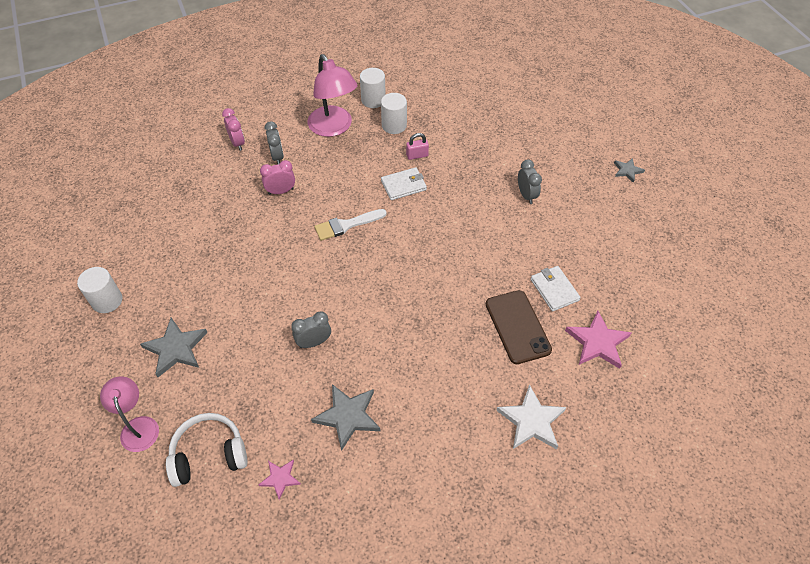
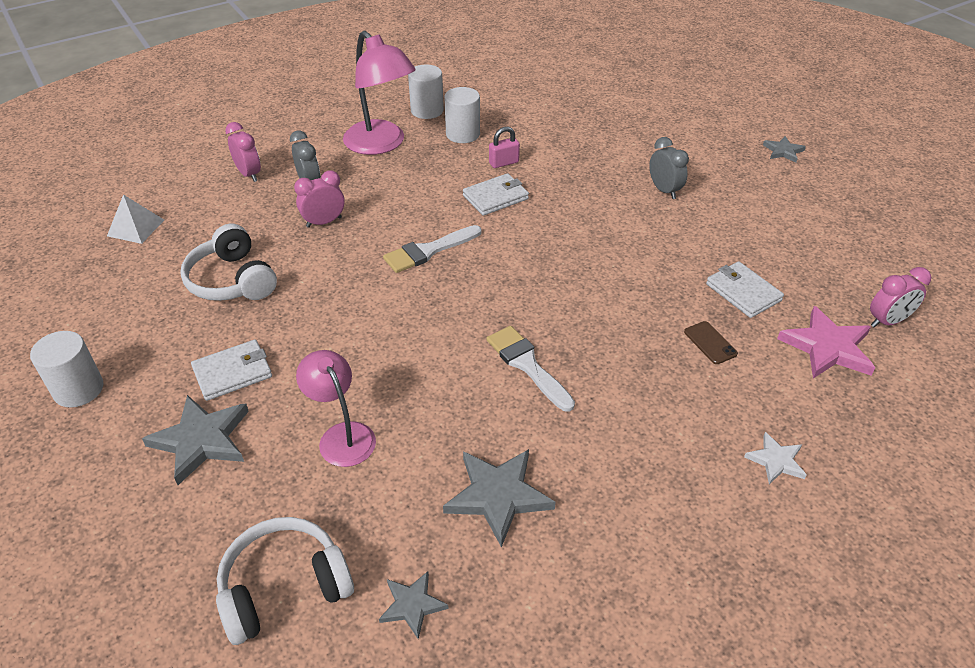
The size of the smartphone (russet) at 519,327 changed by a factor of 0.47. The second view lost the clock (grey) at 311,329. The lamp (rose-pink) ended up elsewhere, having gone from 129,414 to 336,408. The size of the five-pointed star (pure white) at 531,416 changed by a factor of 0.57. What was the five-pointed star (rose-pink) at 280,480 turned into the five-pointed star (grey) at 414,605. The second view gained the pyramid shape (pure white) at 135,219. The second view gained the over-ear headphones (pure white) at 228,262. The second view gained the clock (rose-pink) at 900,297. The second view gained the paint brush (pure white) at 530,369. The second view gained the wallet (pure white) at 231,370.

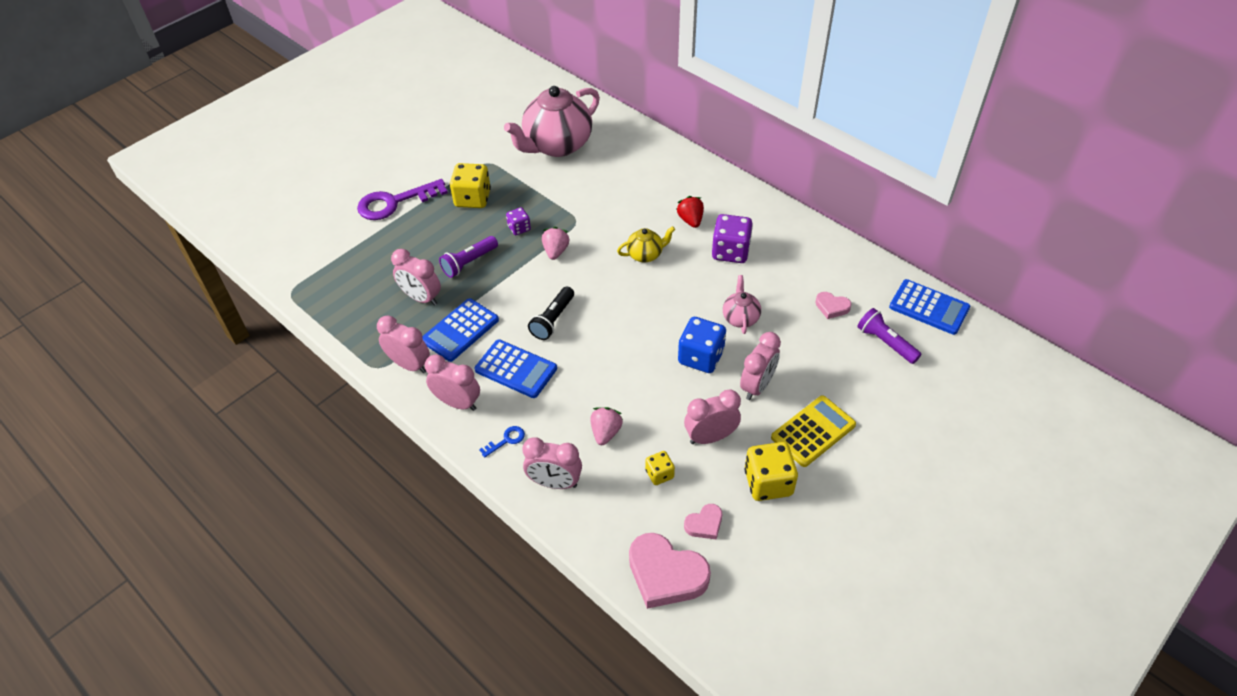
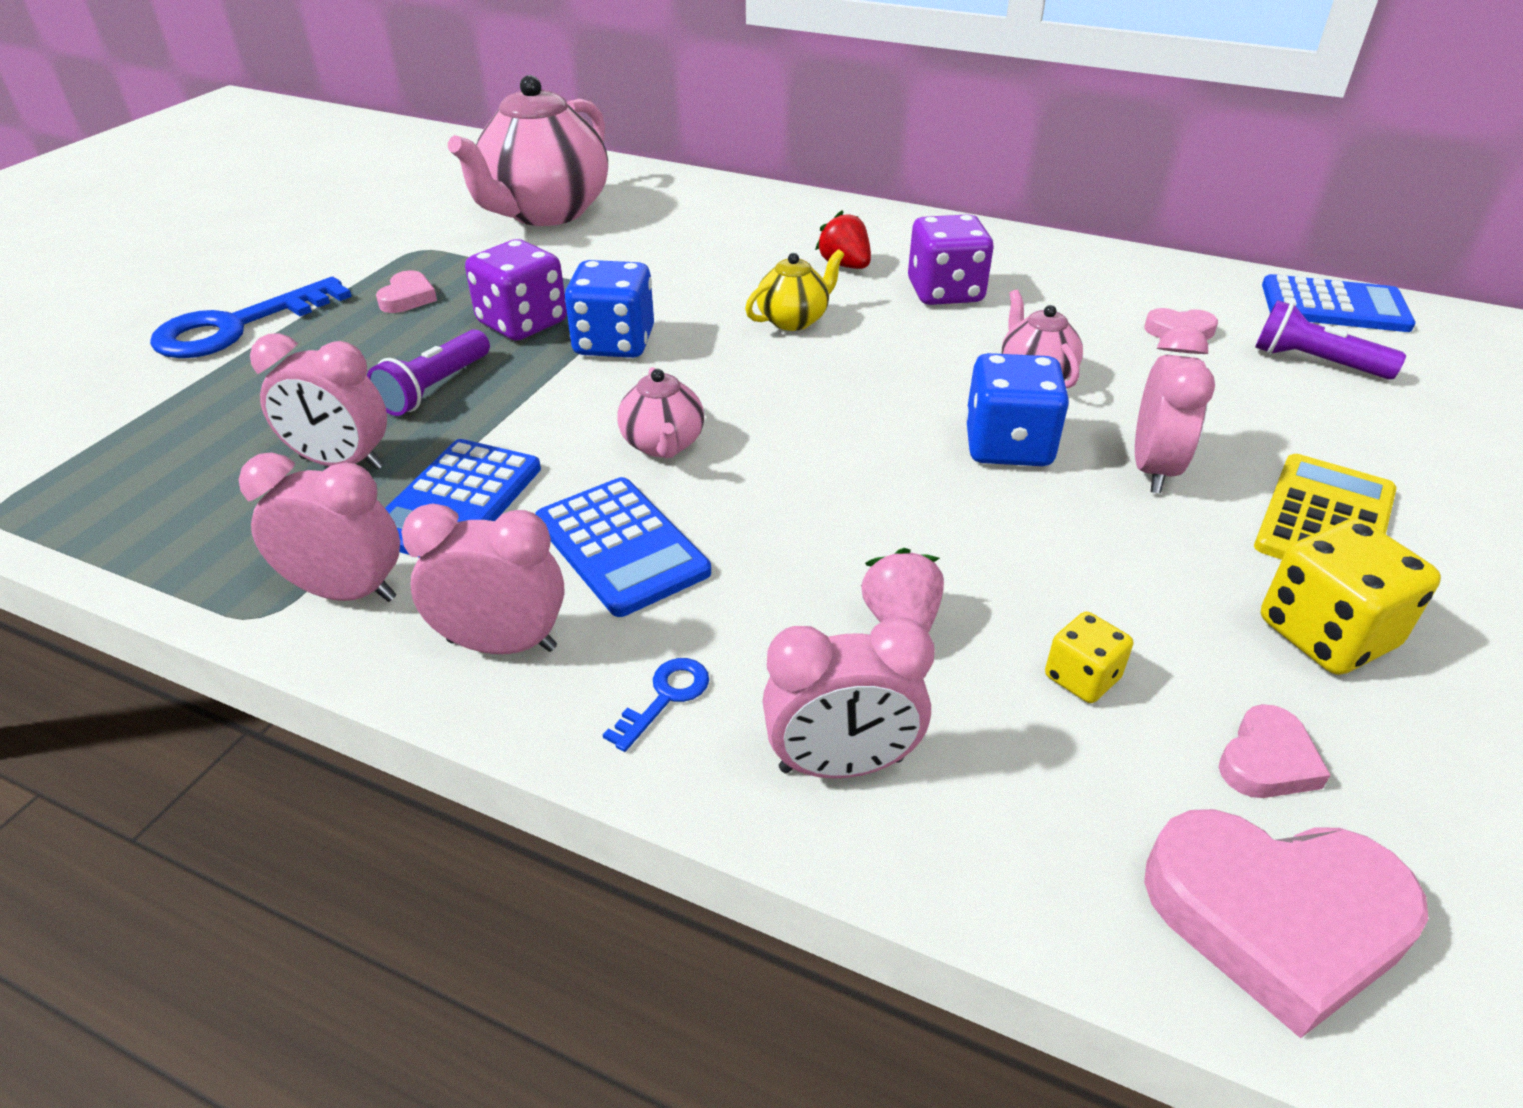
Where the game die (golden) stood at 470,185, the heart shape (rose-pink) came to stand at 406,292. What was the key (royal purple) at 402,199 turned into the key (cobalt) at 251,317. The size of the game die (royal purple) at 518,221 changed by a factor of 1.81. Where the strawberry (rose-pink) stood at 556,243, the game die (cobalt) came to stand at 609,309. Where the pocket torch (jet-black) stood at 551,313, the tea pot (rose-pink) came to stand at 660,412. The adding machine (cobalt) at 515,368 ended up facing another way, 45 degrees clockwise from before. The second view lost the clock (rose-pink) at 712,416.

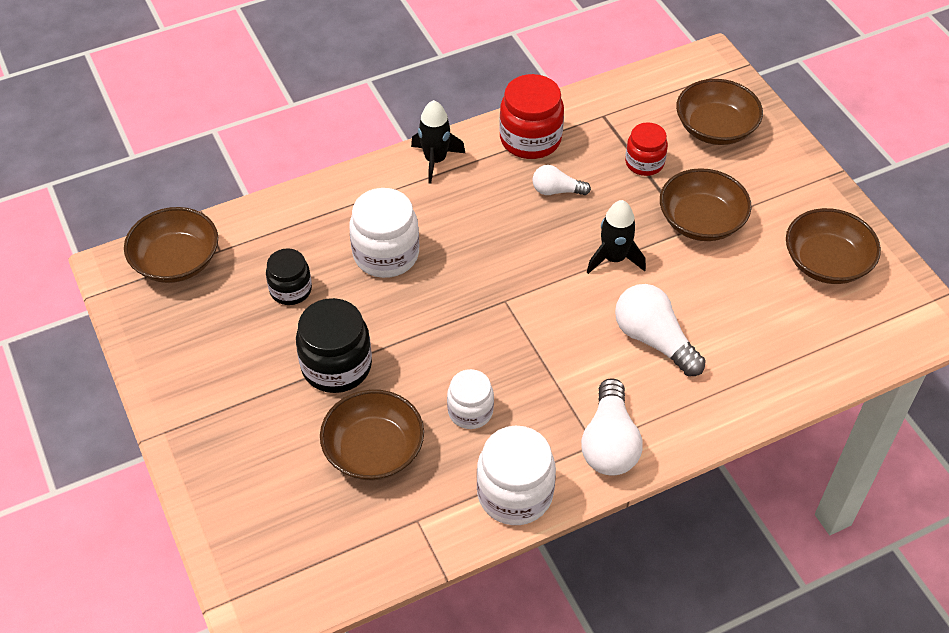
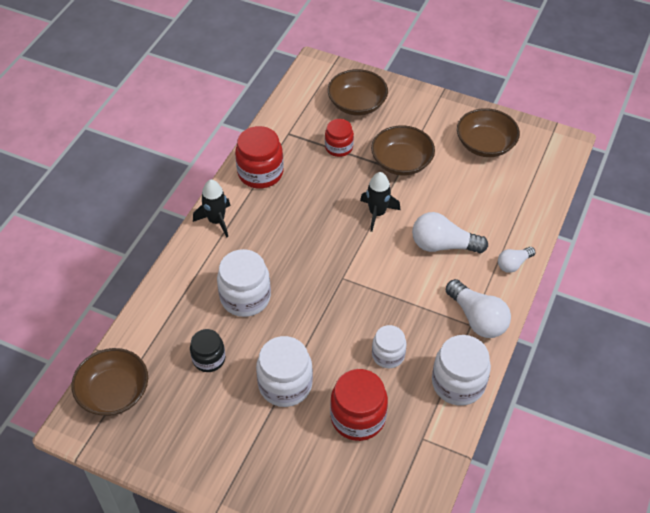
The bulb (pure white) ended up elsewhere, having gone from 561,180 to 517,260. What was the preserve jar (jet-black) at 334,345 turned into the preserve jar (pure white) at 284,371. Where the serving bowl (russet) stood at 372,435, the preserve jar (red) came to stand at 359,405.

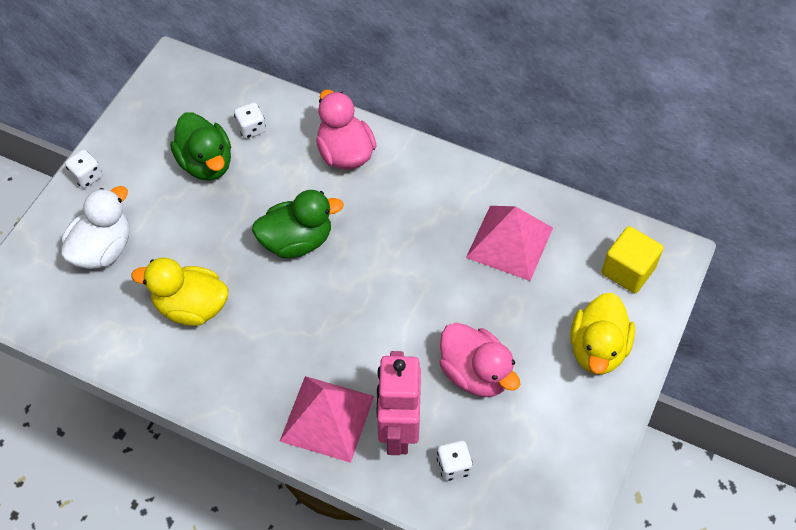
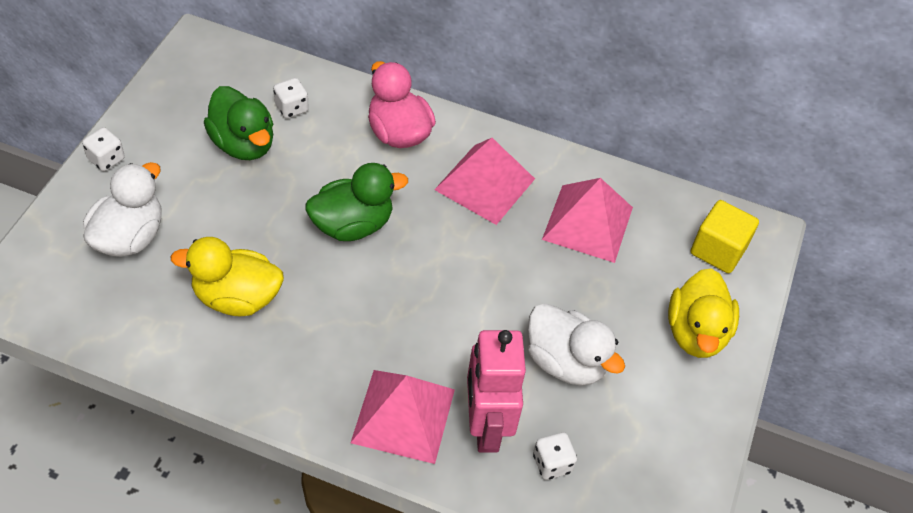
What was the duck (rose-pink) at 479,360 turned into the duck (pure white) at 576,344. The second view gained the pyramid shape (rose-pink) at 484,181.

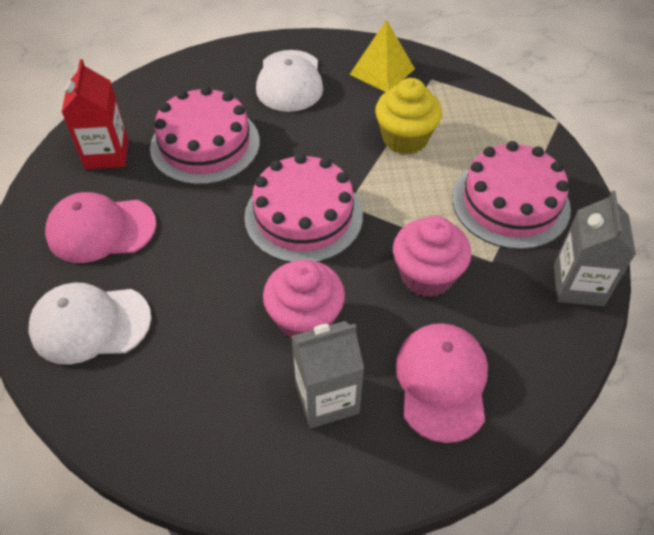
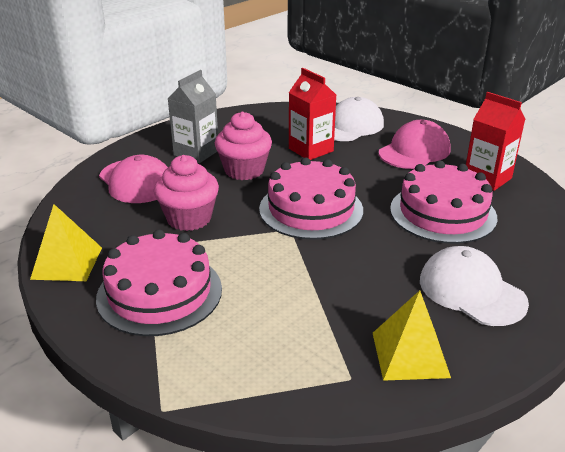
The second view lost the cupcake (golden) at 408,116. Where the milk carton (grey) stood at 595,248, the pyramid shape (golden) came to stand at 66,242. The second view gained the milk carton (red) at 312,114.

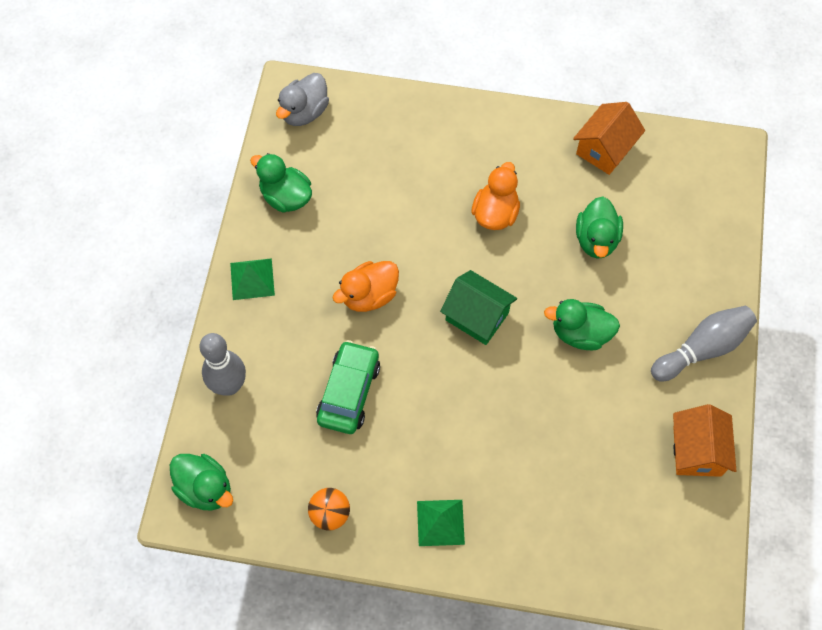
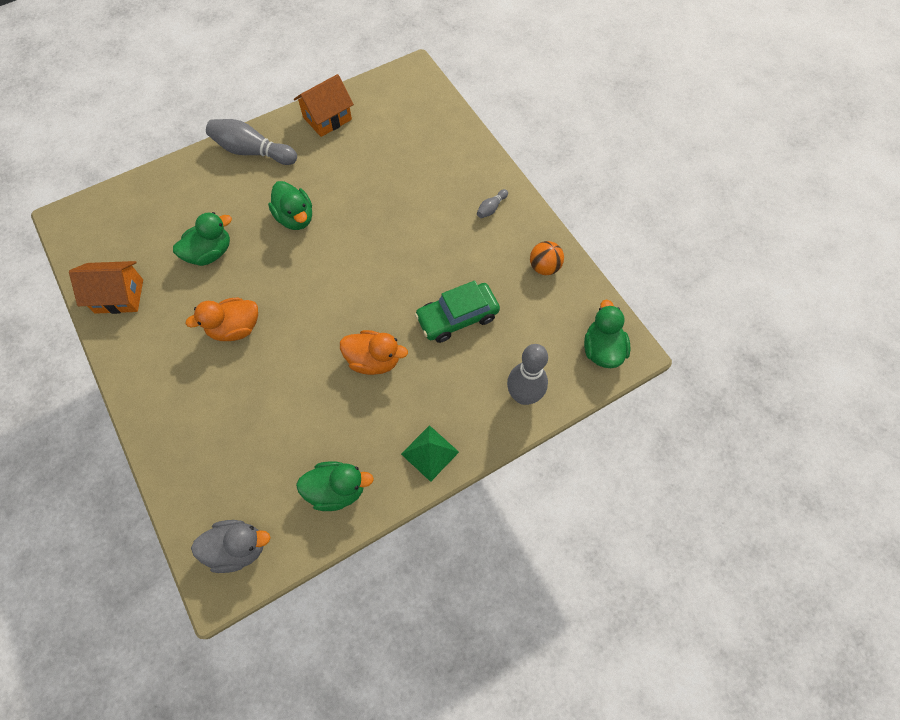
The duck (green) at 281,183 ended up facing another way, 90 degrees counterclockwise from before. The second view lost the cottage (green) at 478,307. Where the pyramid shape (green) stood at 441,523, the skittle (grey) came to stand at 492,203.

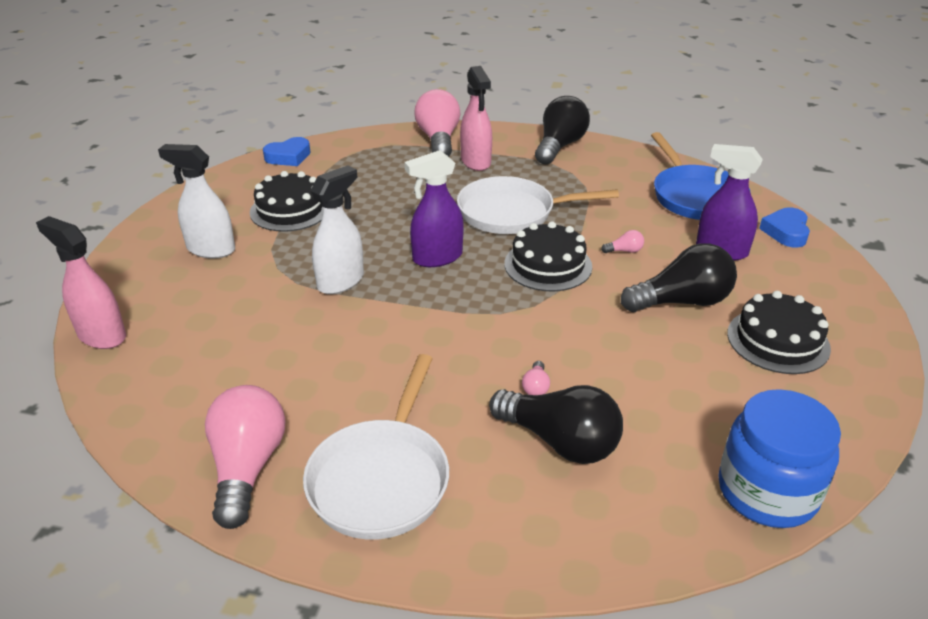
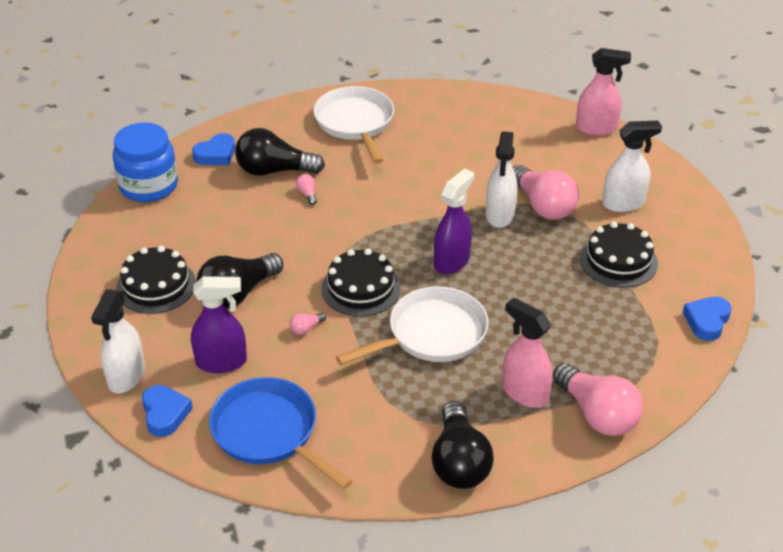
The bulb (rose-pink) ended up elsewhere, having gone from 245,457 to 546,192. The second view gained the heart shape (cobalt) at 213,149. The second view gained the spray cleaner (pure white) at 118,341.

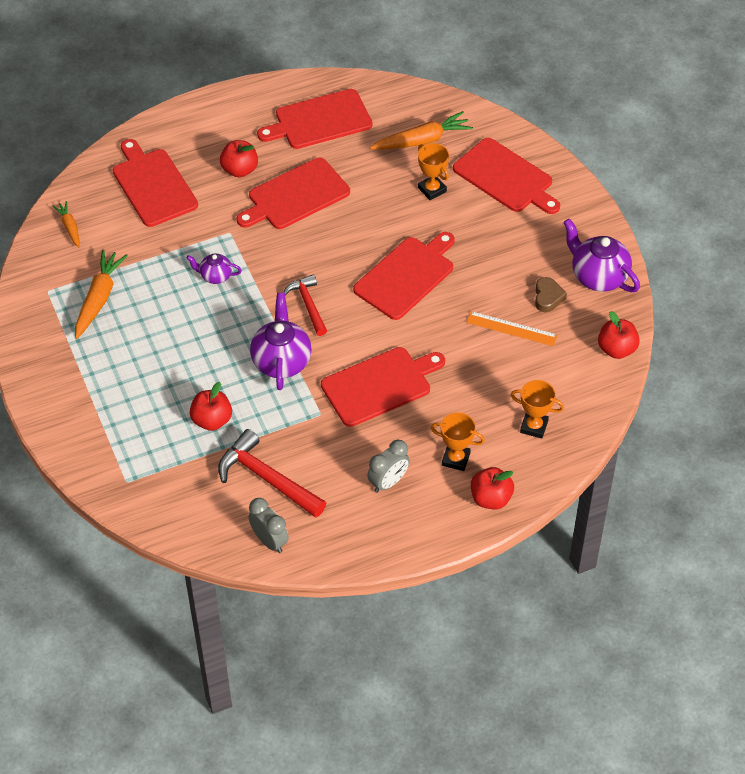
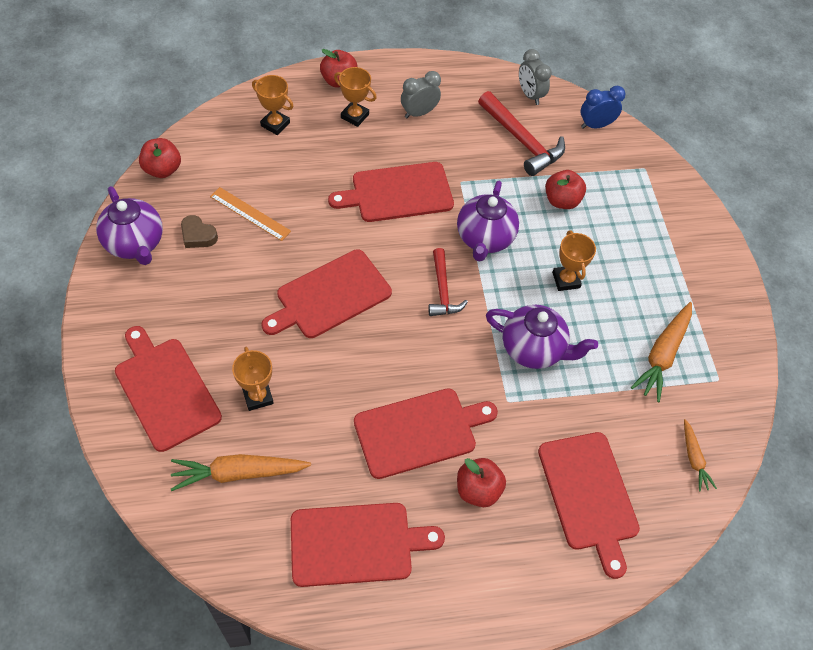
The size of the tea pot (royal purple) at 214,269 changed by a factor of 1.81. The heart shape (russet) at 551,294 ended up facing another way, 75 degrees counterclockwise from before. The second view gained the clock (cobalt) at 603,107. The second view gained the prize cup (orange) at 574,260.

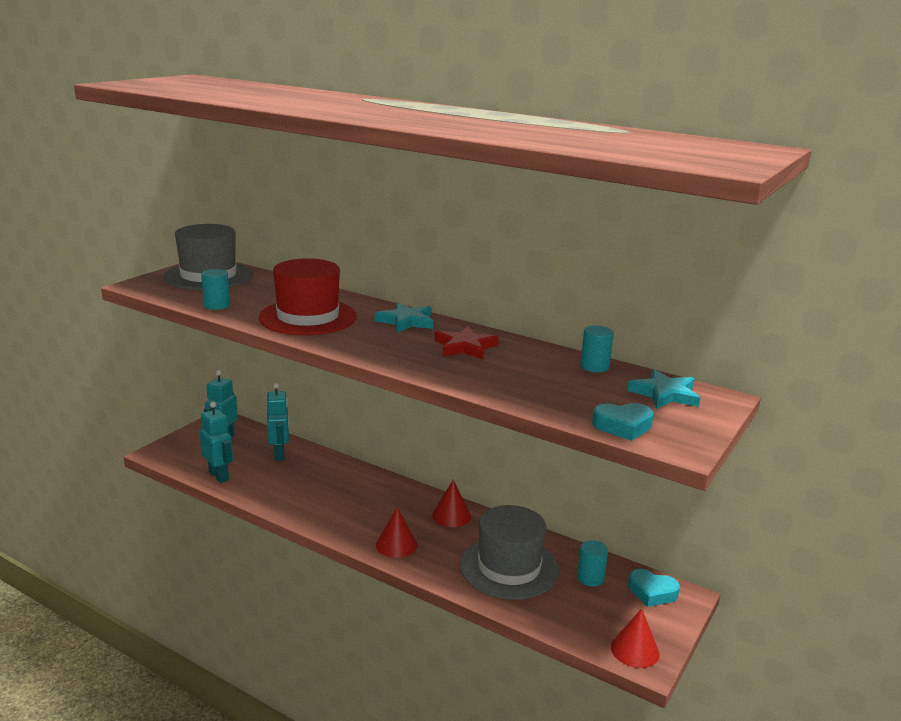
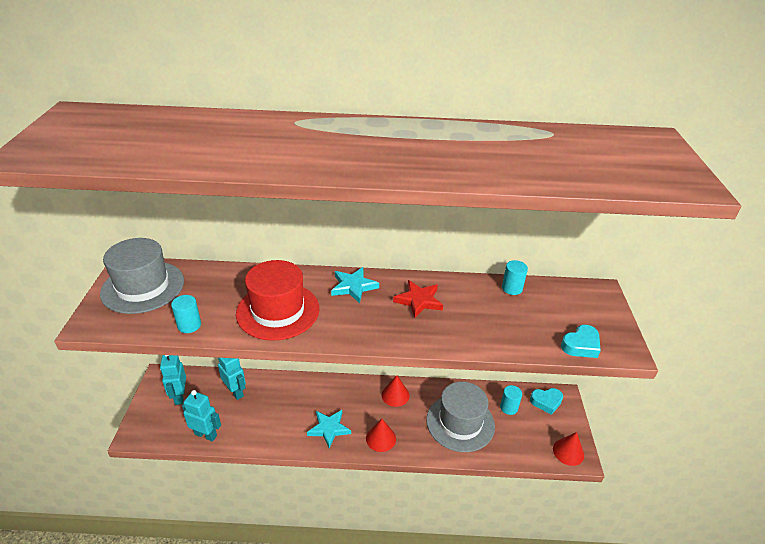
The five-pointed star (aqua) ended up elsewhere, having gone from 663,389 to 329,429.

